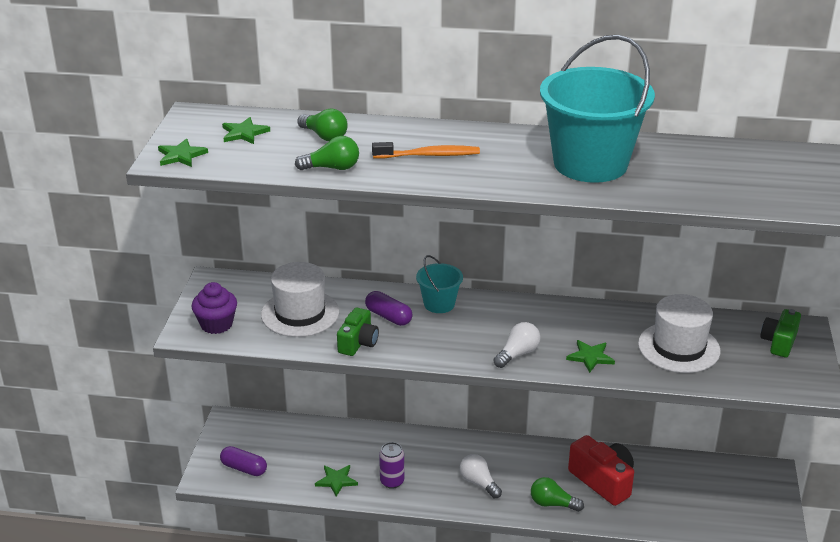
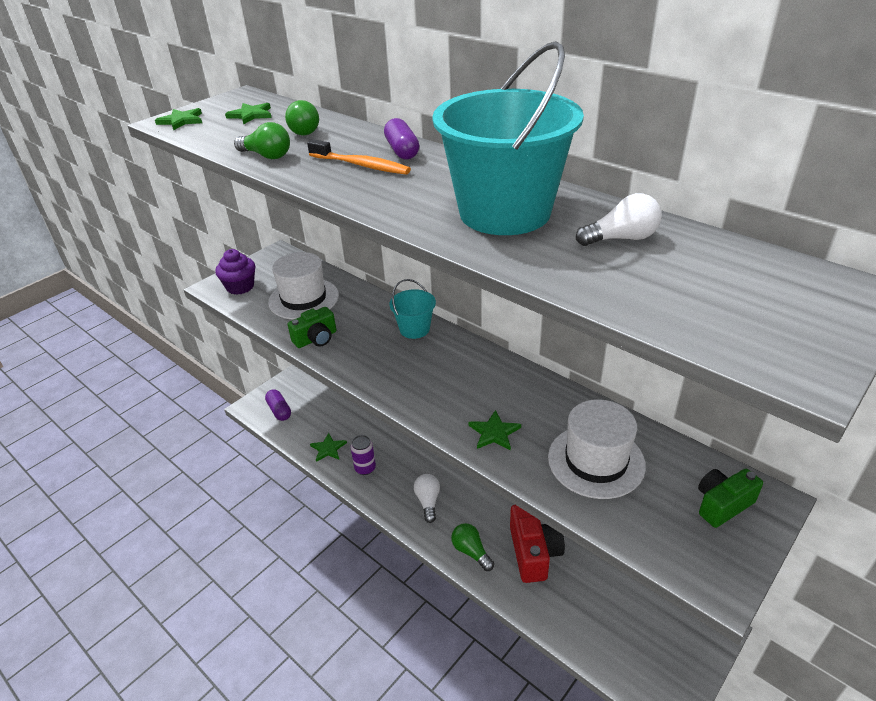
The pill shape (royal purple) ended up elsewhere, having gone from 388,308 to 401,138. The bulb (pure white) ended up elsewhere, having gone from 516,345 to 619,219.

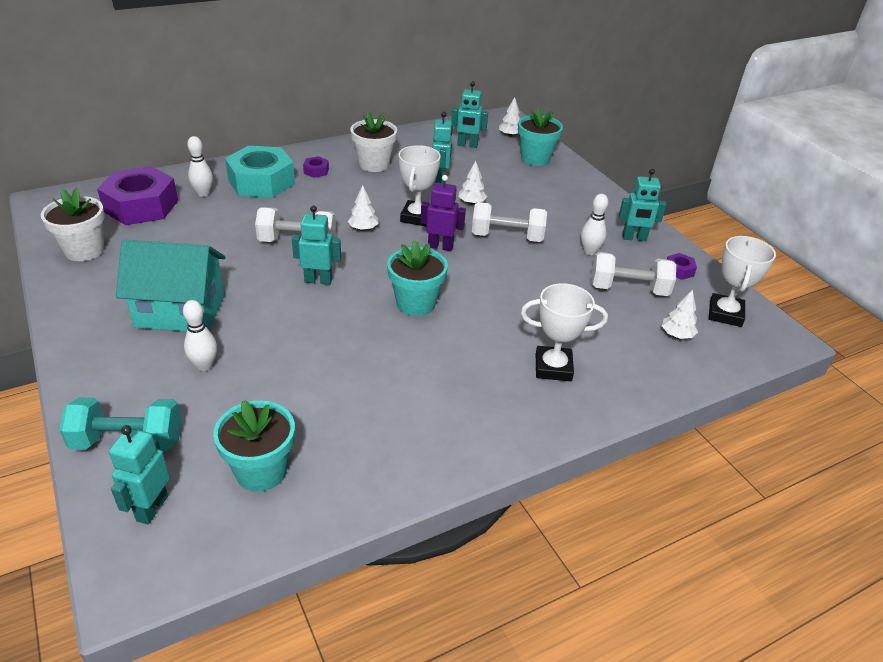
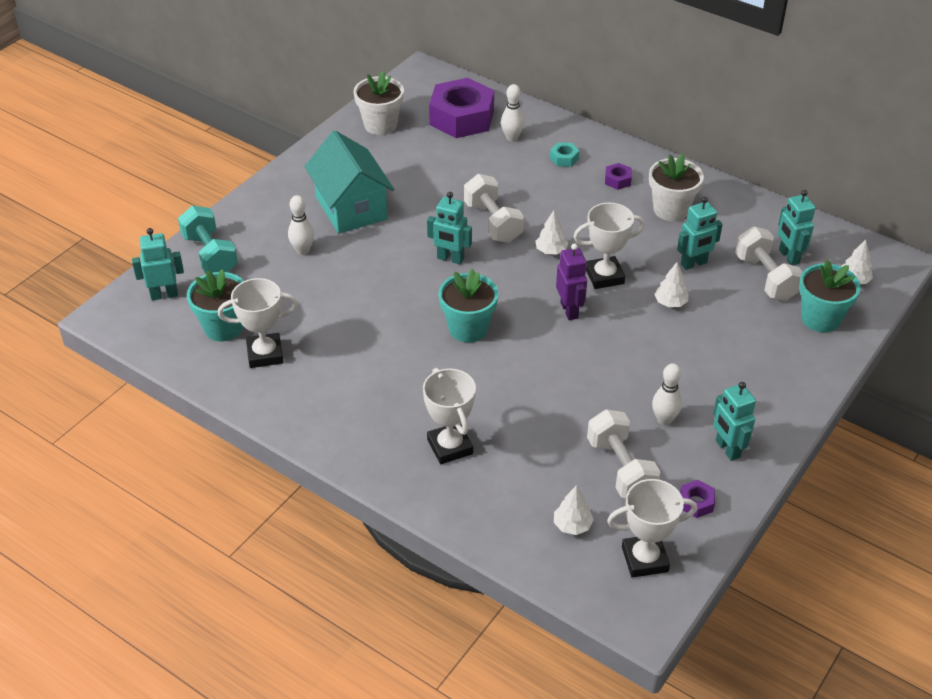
The size of the nut (aqua) at 260,171 changed by a factor of 0.41. The dumbbell (pure white) ended up elsewhere, having gone from 509,222 to 769,263. The robot figure (aqua) at 316,245 ended up facing another way, 135 degrees clockwise from before. The second view gained the prize cup (pure white) at 258,323.

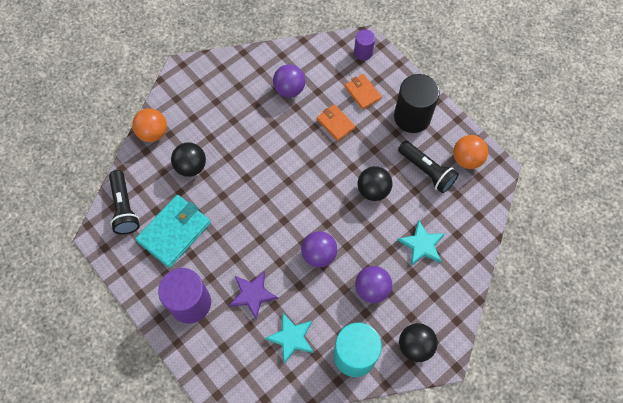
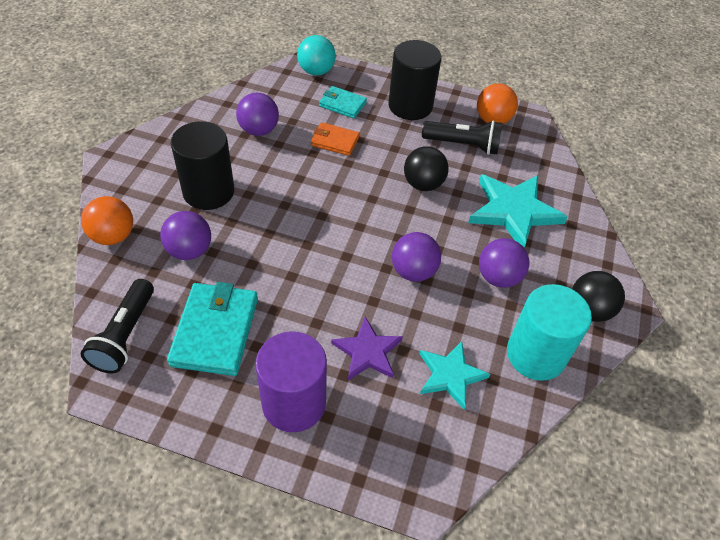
Where the cylinder shape (royal purple) stood at 364,44, the sphere (aqua) came to stand at 316,55. What was the wallet (orange) at 363,92 turned into the wallet (aqua) at 343,102. What was the sphere (jet-black) at 188,159 turned into the sphere (royal purple) at 185,235. The pocket torch (jet-black) at 124,202 ended up facing another way, 60 degrees clockwise from before. The size of the five-pointed star (aqua) at 421,243 changed by a factor of 1.59. The second view gained the cylinder shape (jet-black) at 202,165.

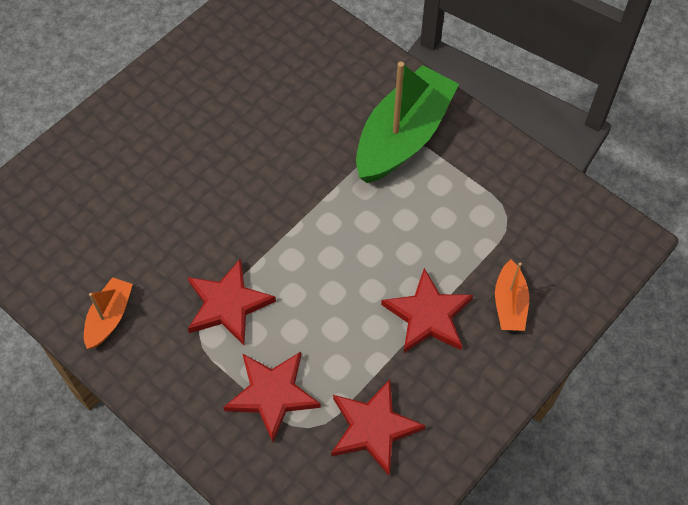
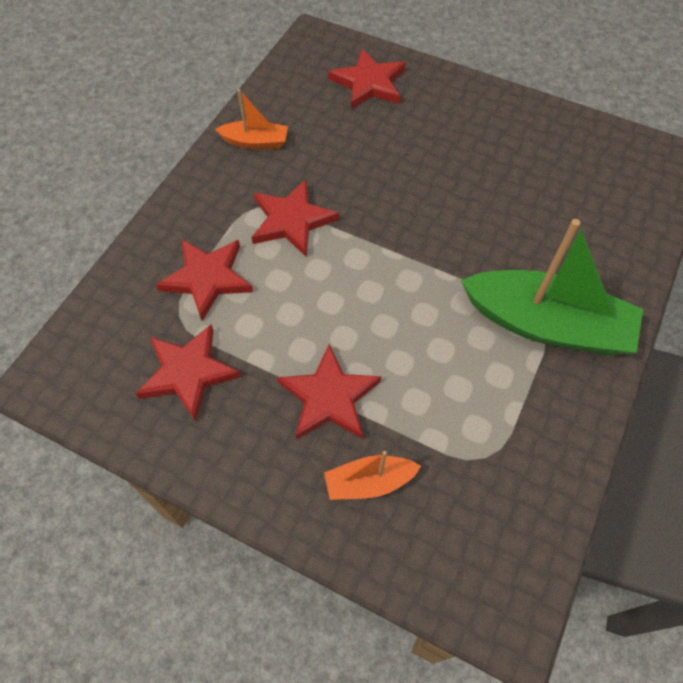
The second view gained the five-pointed star (red) at 367,79.

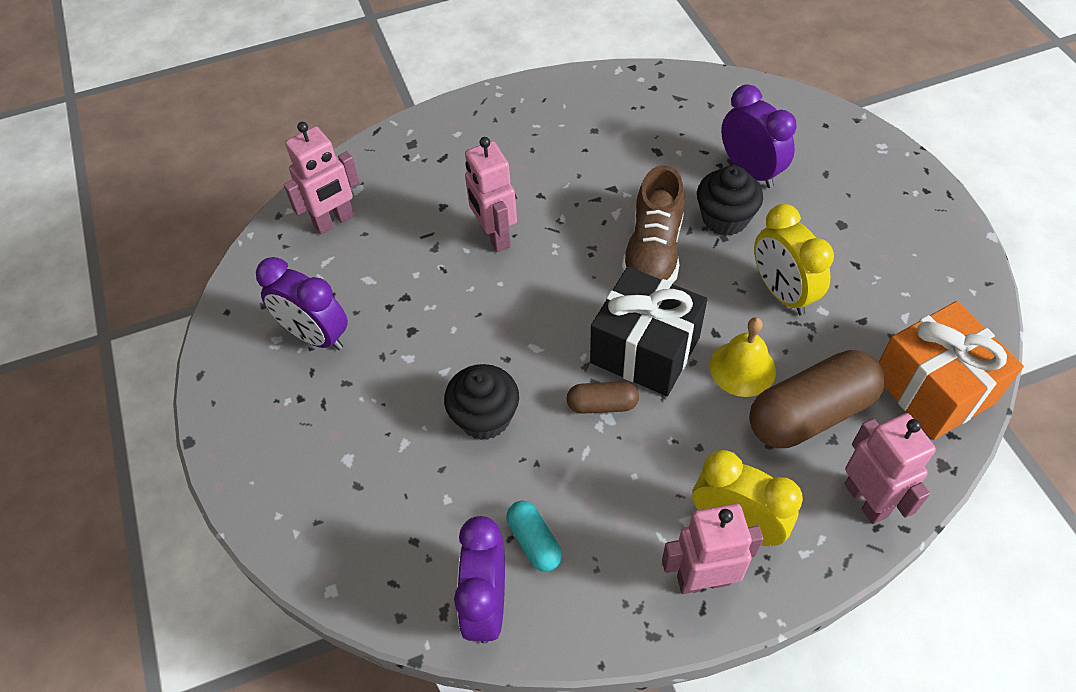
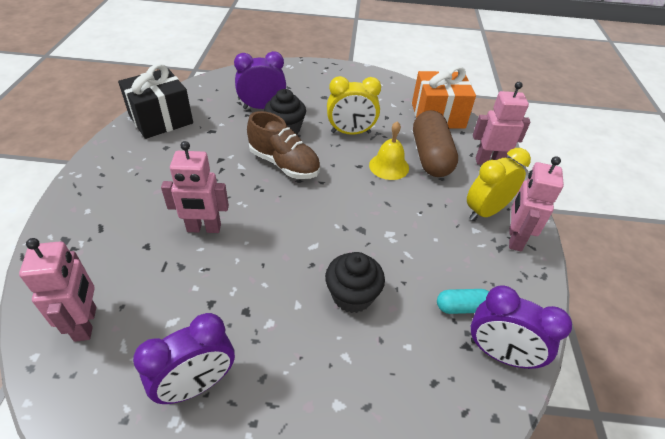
The present (jet-black) ended up elsewhere, having gone from 648,331 to 155,101. The second view lost the pill shape (russet) at 603,398.

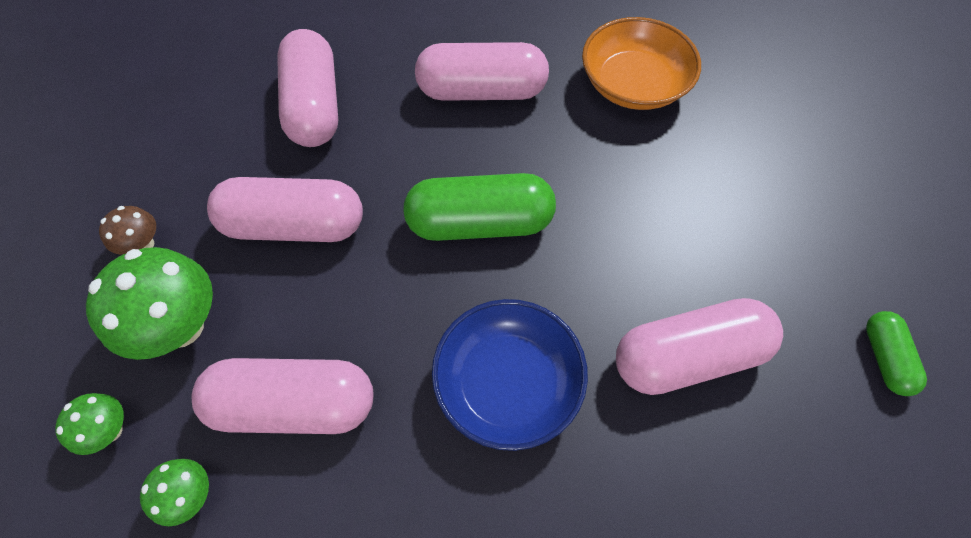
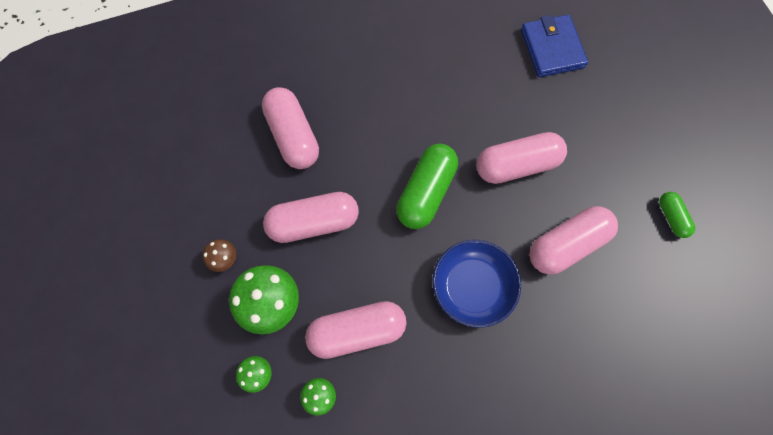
The second view lost the serving bowl (orange) at 641,63. The pill shape (rose-pink) ended up elsewhere, having gone from 482,71 to 521,158. The pill shape (green) at 479,207 ended up facing another way, 45 degrees counterclockwise from before. The second view gained the wallet (cobalt) at 554,46.

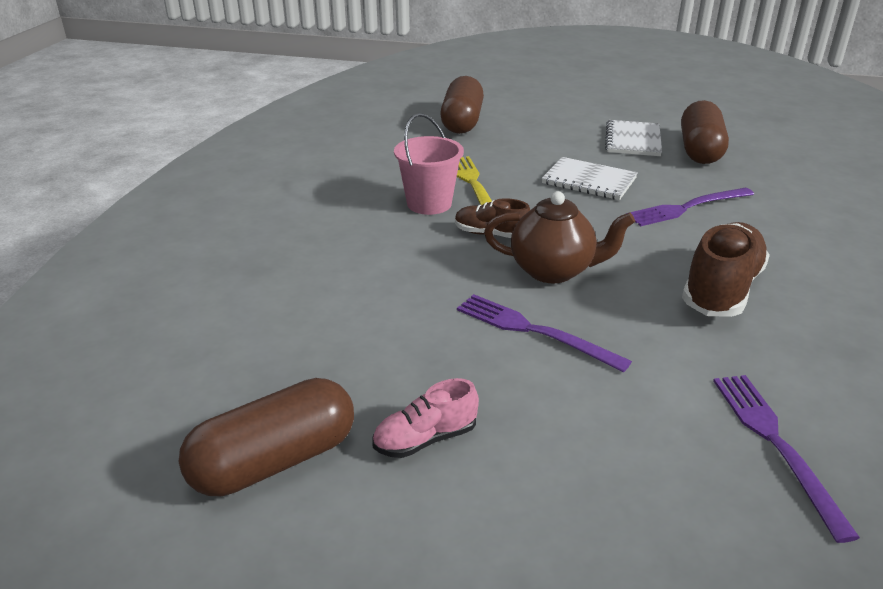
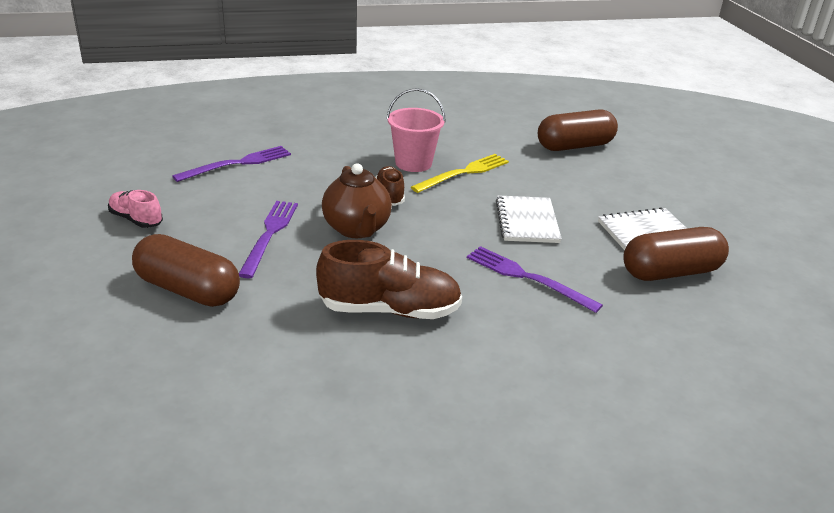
The fork (royal purple) ended up elsewhere, having gone from 786,459 to 231,164. The pill shape (russet) ended up elsewhere, having gone from 266,437 to 186,270.

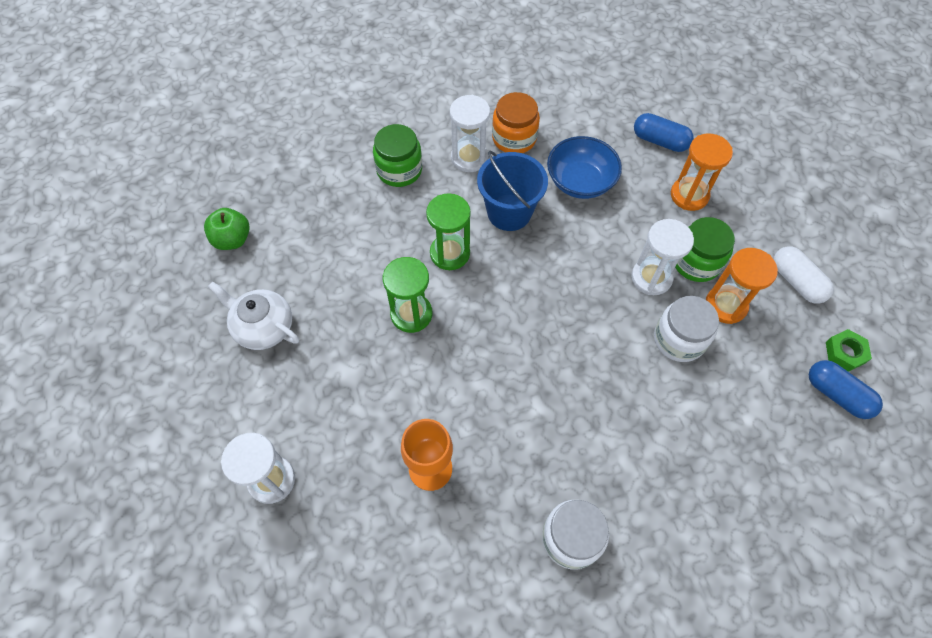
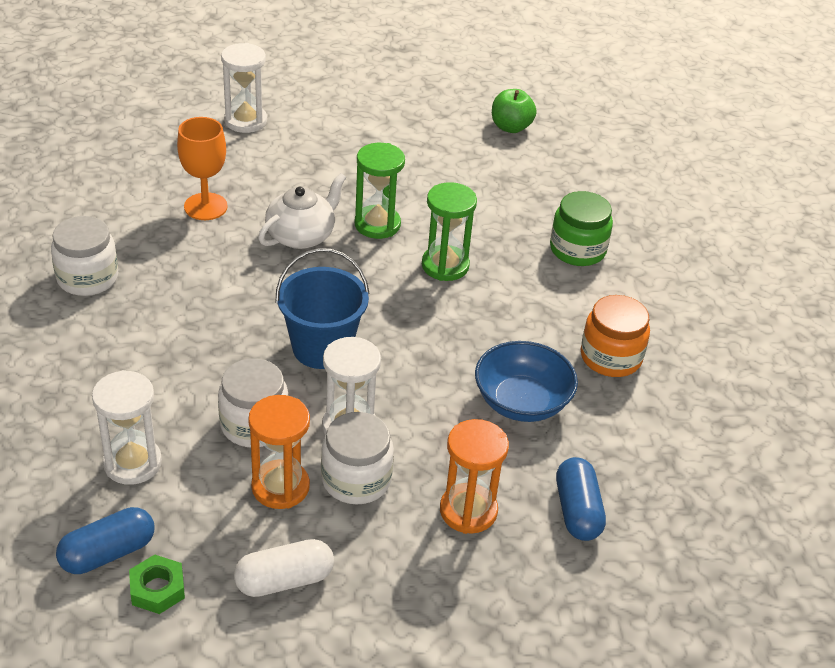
The hourglass (pure white) ended up elsewhere, having gone from 470,133 to 127,427. The pill shape (cobalt) at 664,132 ended up facing another way, 45 degrees counterclockwise from before. The sand bucket (cobalt) ended up elsewhere, having gone from 512,191 to 323,308. What was the preserve jar (green) at 705,249 turned into the preserve jar (pure white) at 357,458. The tea pot (pure white) ended up elsewhere, having gone from 253,315 to 302,211.

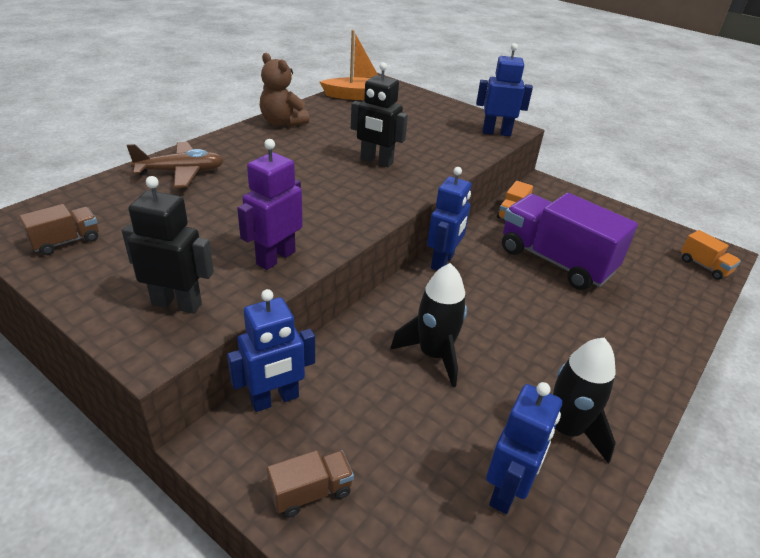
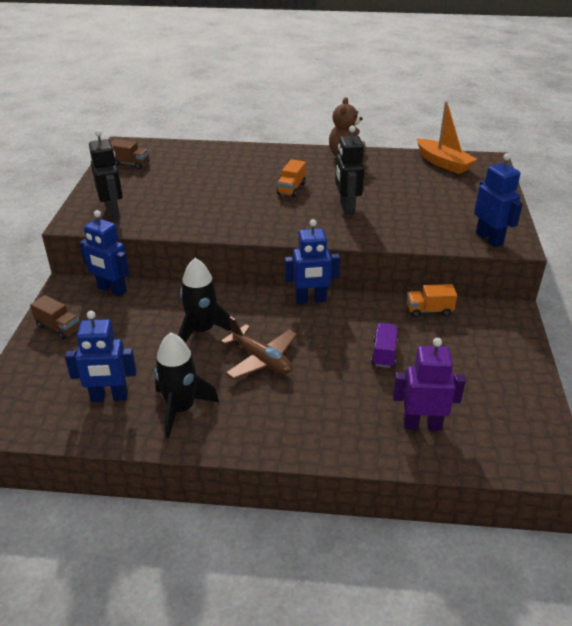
The robot figure (royal purple) ended up elsewhere, having gone from 270,204 to 429,384. The plane (russet) ended up elsewhere, having gone from 175,165 to 258,348. The size of the lorry (royal purple) at 570,241 changed by a factor of 0.44. The lorry (orange) ended up elsewhere, having gone from 711,255 to 291,178.

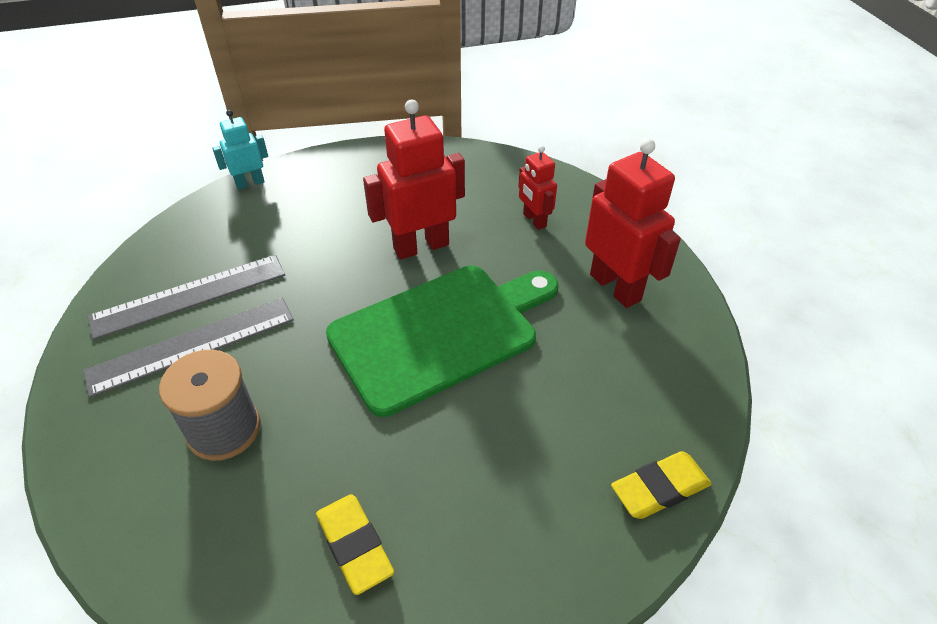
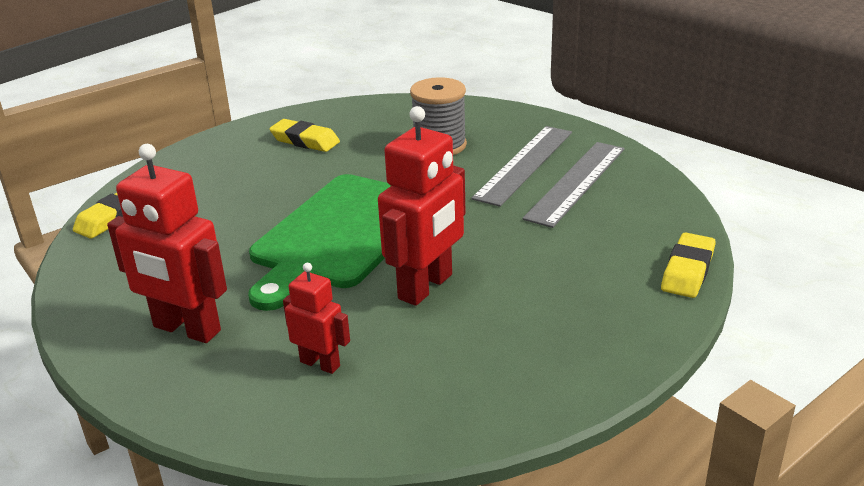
Where the robot figure (aqua) stood at 240,150, the eraser (golden) came to stand at 688,265.

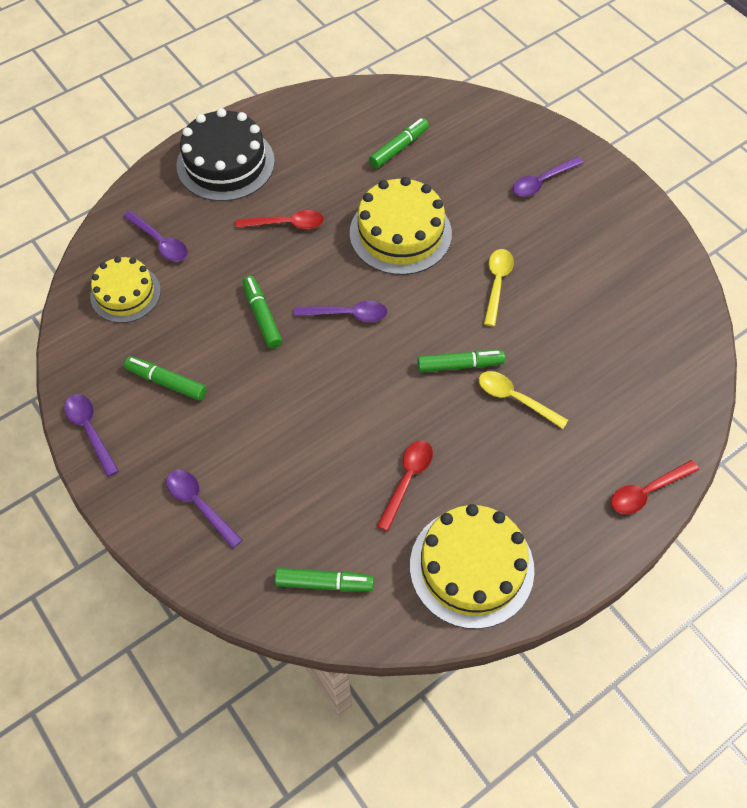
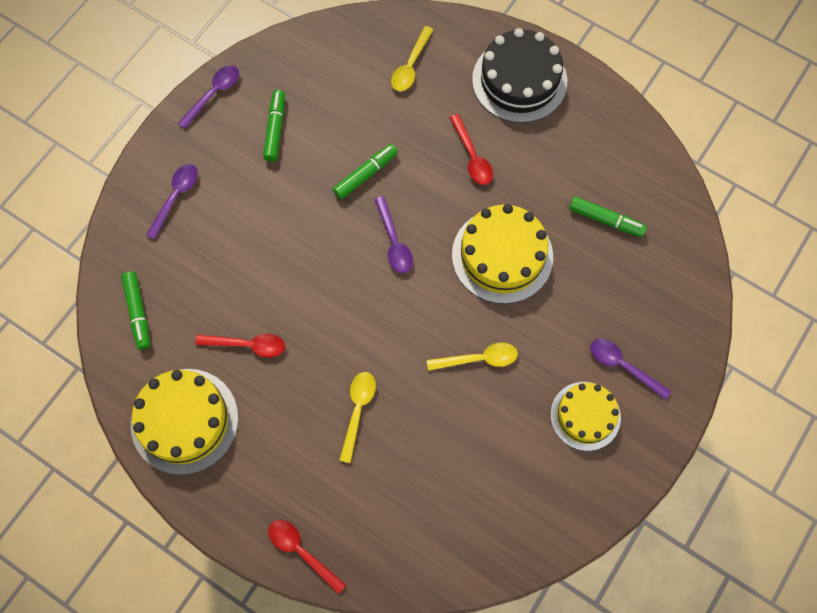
What was the spoon (royal purple) at 155,236 turned into the spoon (golden) at 412,58. The layer cake (golden) ended up elsewhere, having gone from 125,289 to 585,416. The second view lost the marker pen (green) at 461,361.

